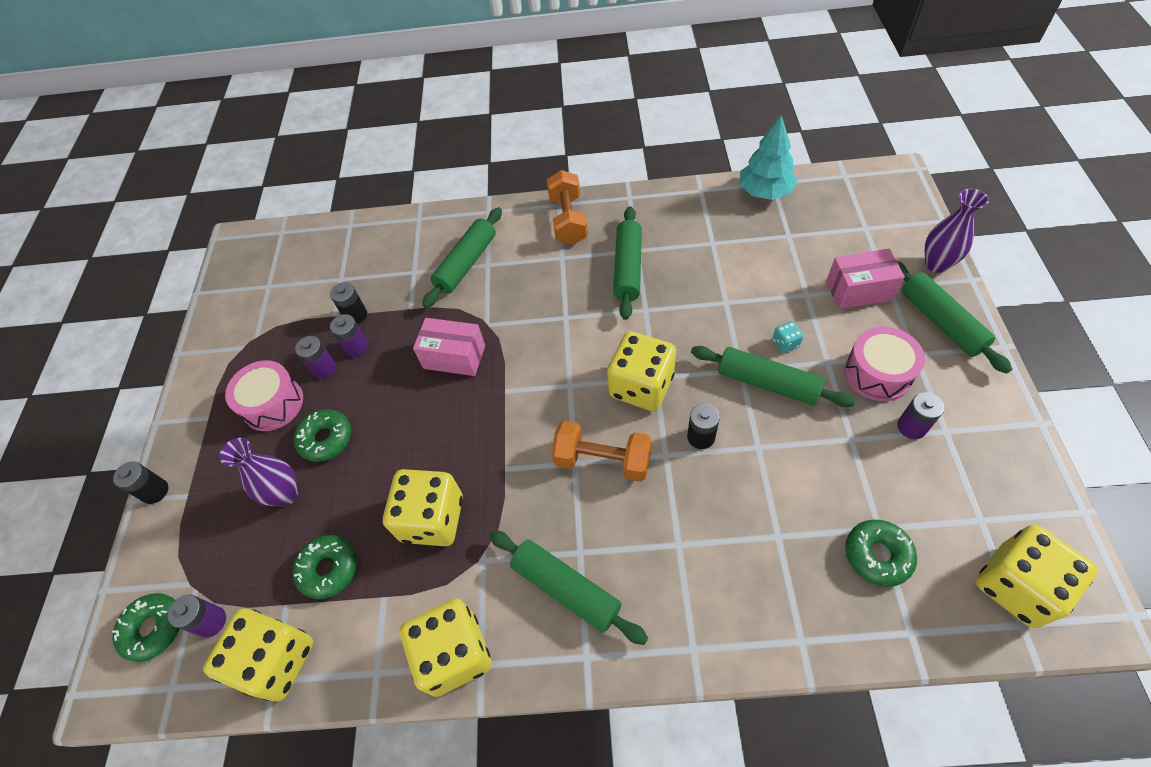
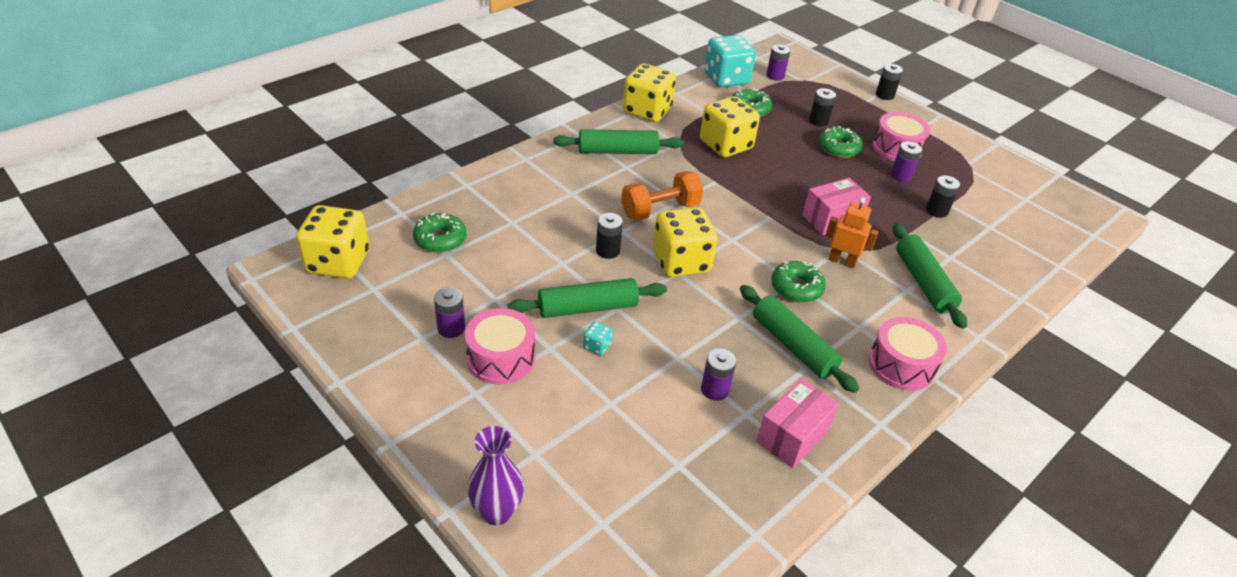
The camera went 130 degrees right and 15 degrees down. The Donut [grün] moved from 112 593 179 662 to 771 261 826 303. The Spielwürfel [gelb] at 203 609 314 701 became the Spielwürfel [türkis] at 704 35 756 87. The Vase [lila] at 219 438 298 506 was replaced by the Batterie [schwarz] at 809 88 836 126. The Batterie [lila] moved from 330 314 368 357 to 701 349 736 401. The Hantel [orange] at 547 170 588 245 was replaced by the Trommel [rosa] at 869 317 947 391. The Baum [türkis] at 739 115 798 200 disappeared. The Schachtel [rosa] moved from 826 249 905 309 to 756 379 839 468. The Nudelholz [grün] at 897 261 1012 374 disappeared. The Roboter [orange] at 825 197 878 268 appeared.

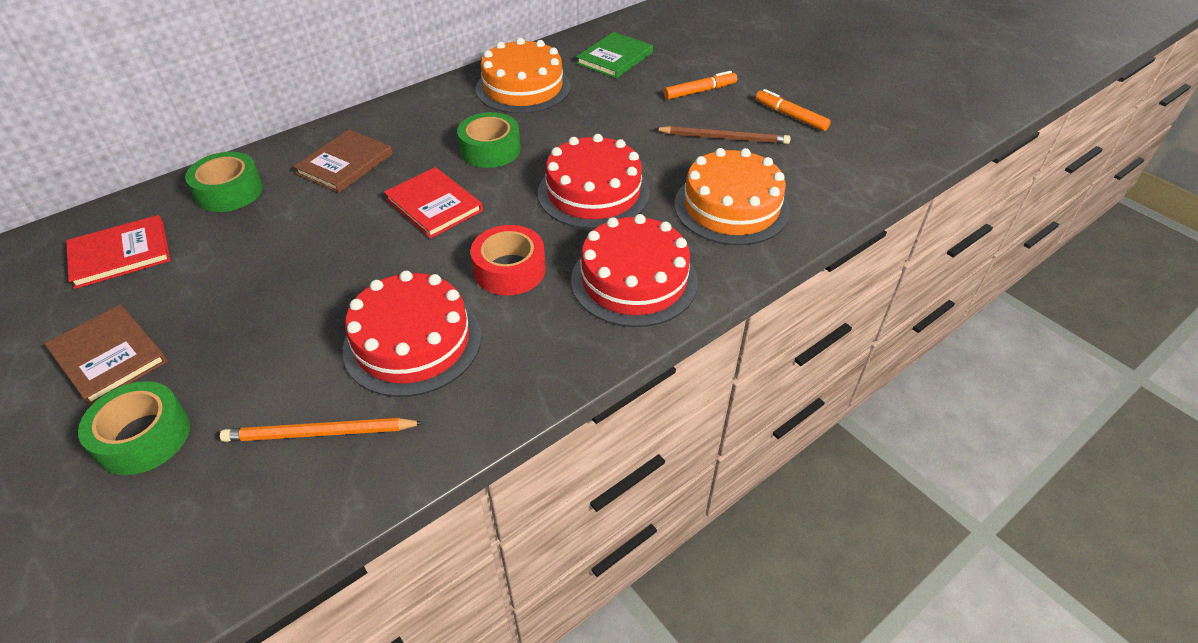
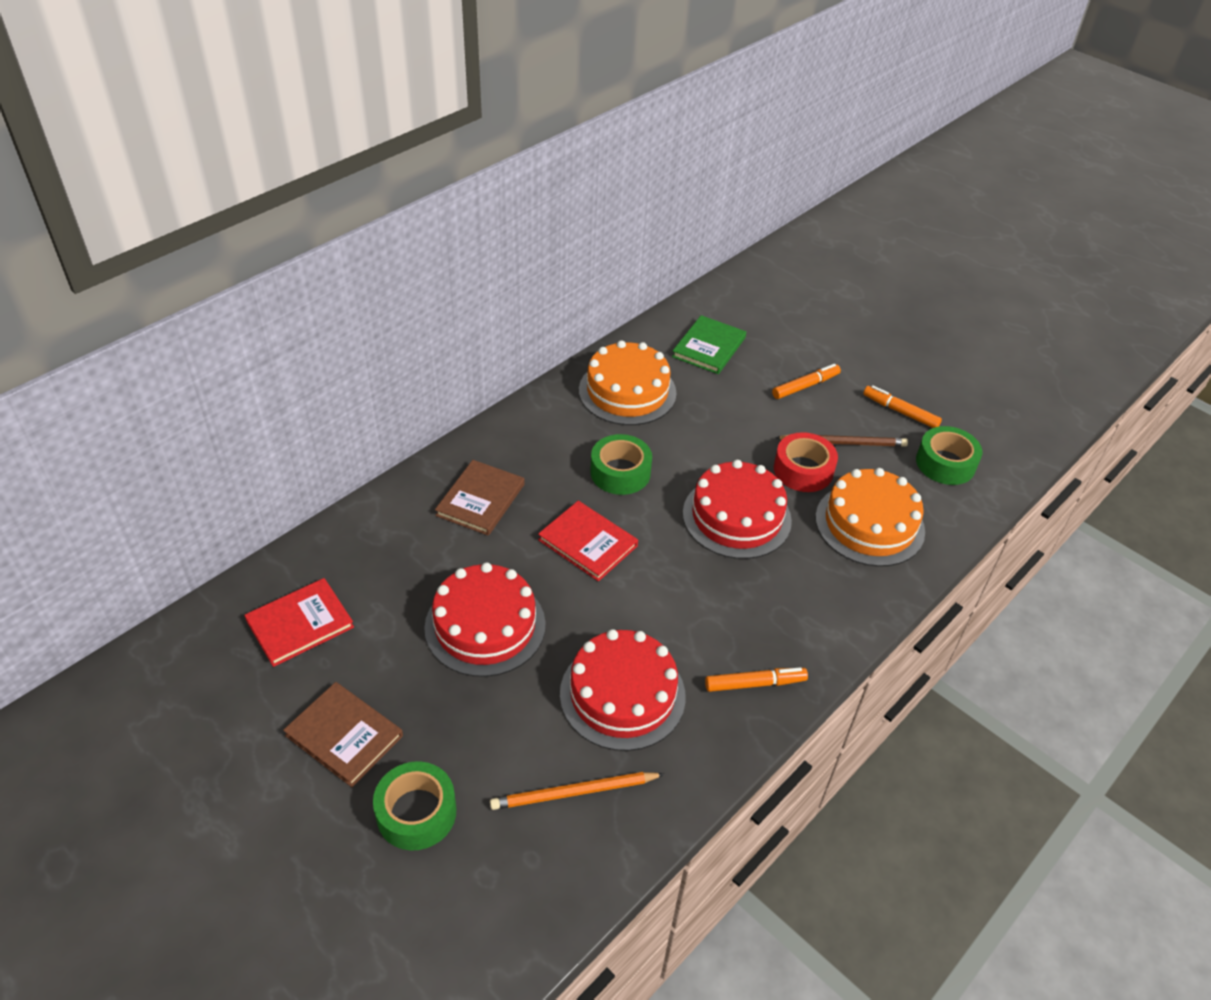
The camera went 10 degrees left and 0 degrees up. The Klebeband [grün] moved from 185 152 263 212 to 916 426 982 485. The Klebeband [rot] moved from 470 225 546 295 to 774 432 838 492. The Kuchen [rot] moved from 571 214 698 327 to 424 562 546 677. The Filzstift [orange] at 705 667 808 692 appeared.

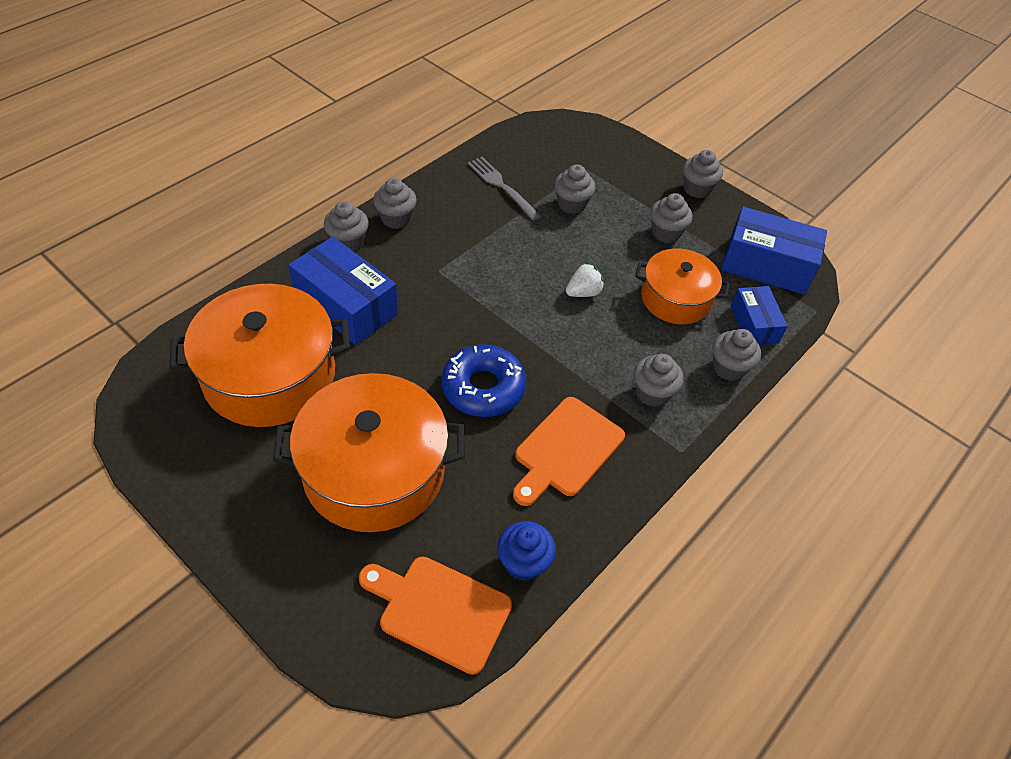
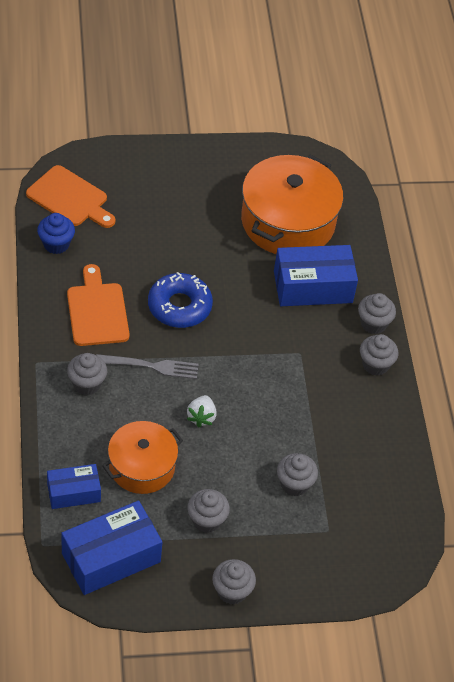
The camera went 130 degrees right and 0 degrees up. The Kochtopf [orange] at 273 373 465 532 disappeared. The Schneidebrett [orange] at 359 556 512 675 turned 60 degrees clockwise. The Gabel [grau] moved from 467 157 541 221 to 97 354 199 379. The Muffin [grau] at 713 329 761 381 disappeared. The Schachtel [blau] at 731 286 787 345 turned 45 degrees counterclockwise.

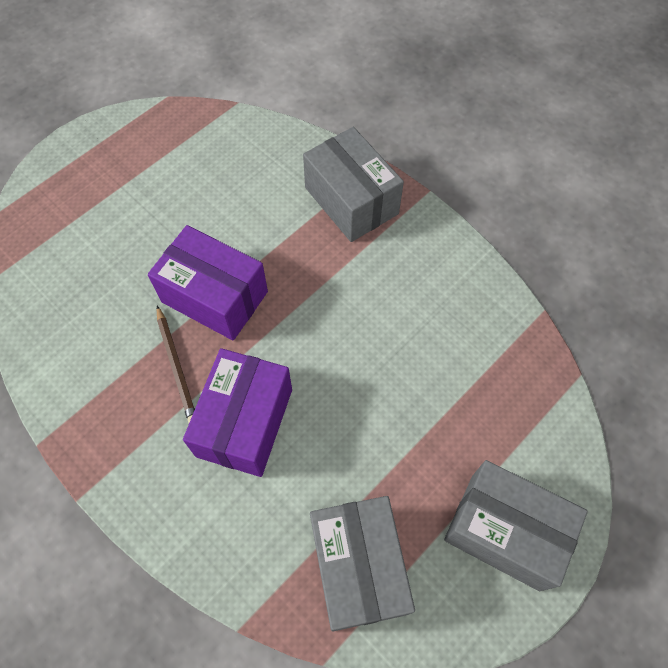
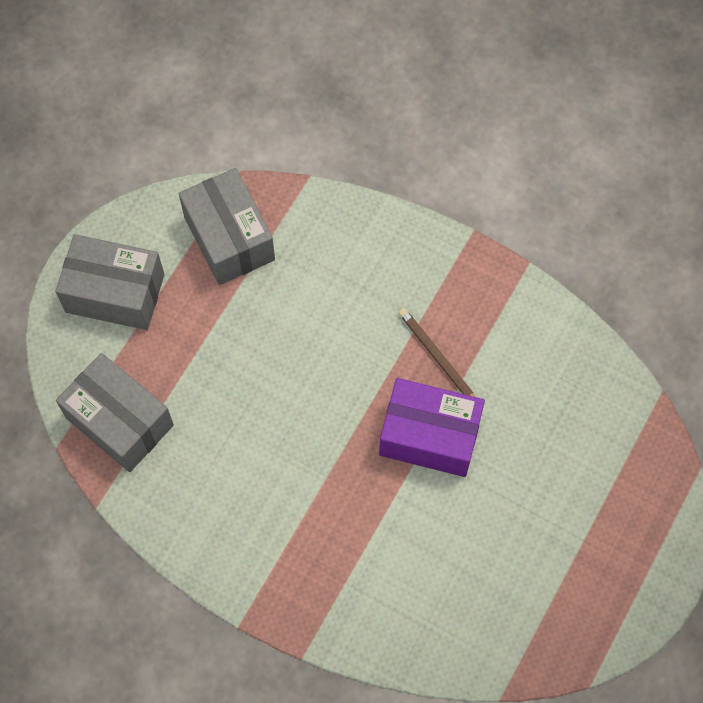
The camera went 165 degrees right and 5 degrees up. The Schachtel [lila] at 183 348 292 477 disappeared. The Schachtel [grau] moved from 303 127 404 242 to 56 353 174 472.

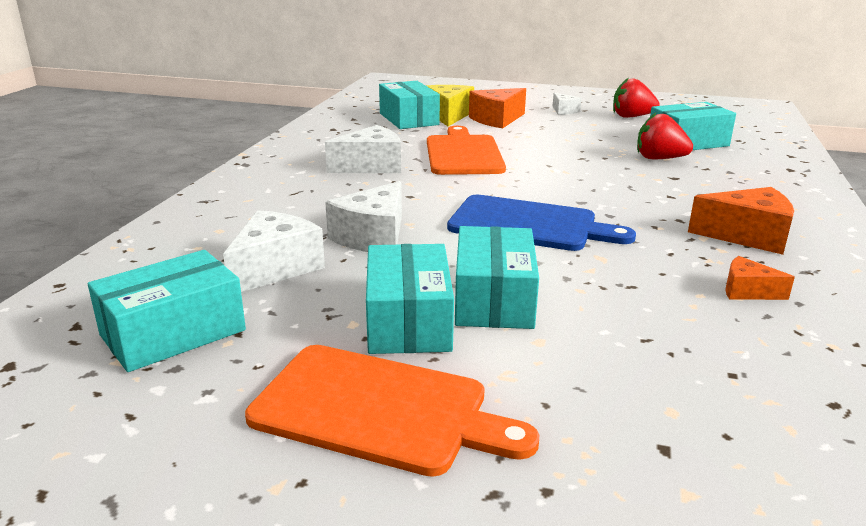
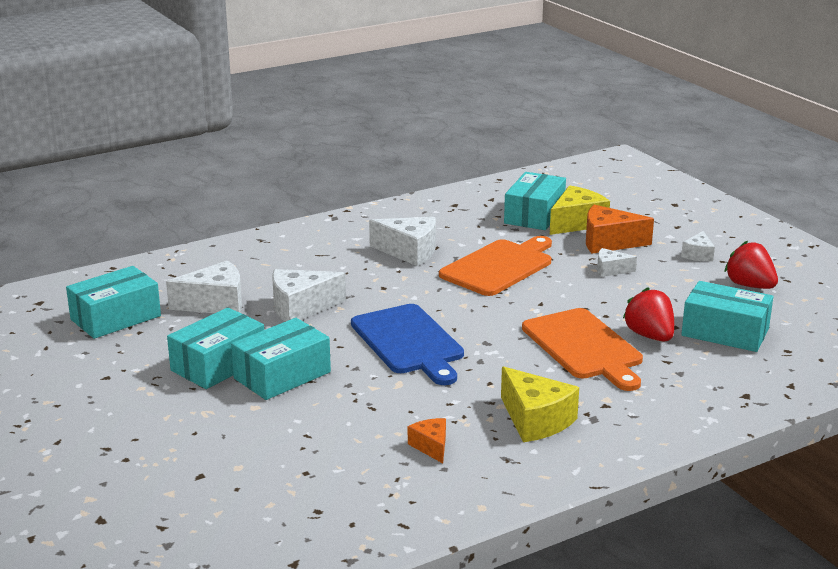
The camera went 45 degrees right and 0 degrees up. The Schachtel [türkis] at 88 250 246 372 turned 45 degrees counterclockwise. The Schneidebrett [orange] moved from 245 345 539 477 to 522 308 643 391. The Käse [orange] at 688 187 794 255 became the Käse [gelb] at 501 366 579 442. The Käse [weiß] at 597 248 637 277 appeared.

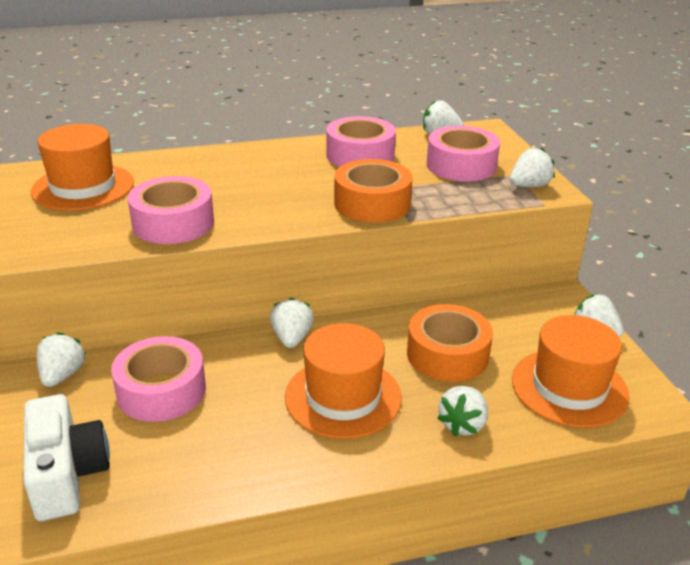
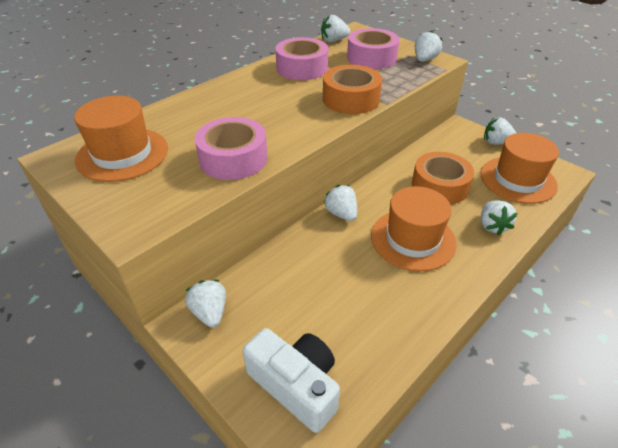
The camera went 30 degrees left and 10 degrees up. The Klebeband [rosa] at 111 336 206 422 disappeared.

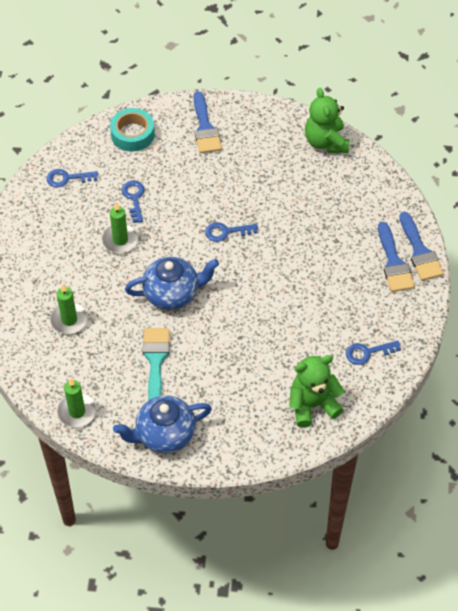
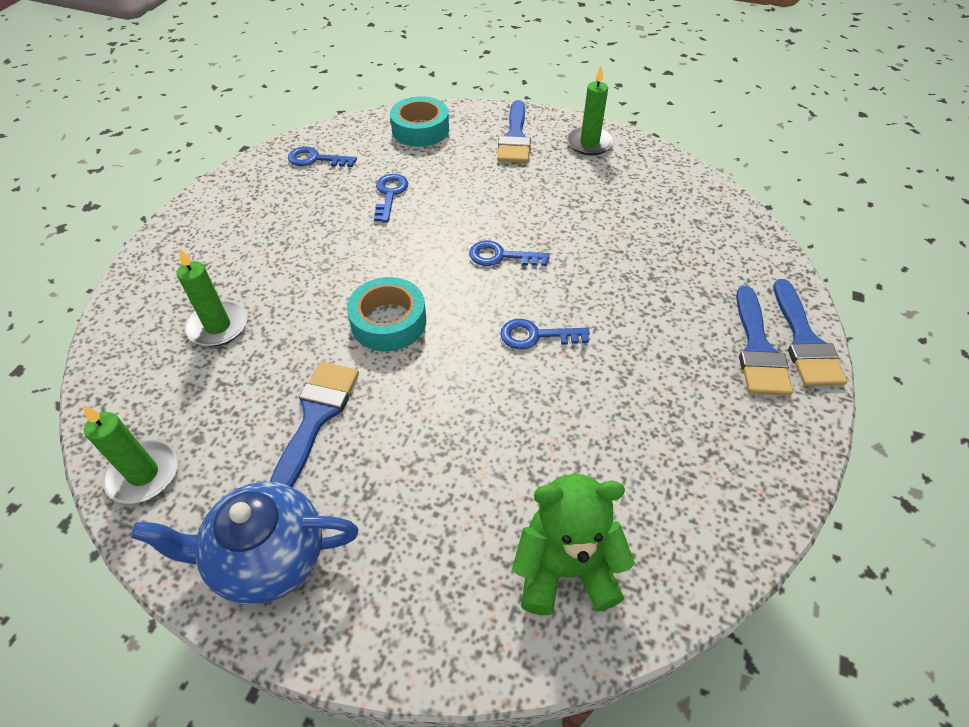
The camera went 15 degrees right and 5 degrees down. The Kerze [grün] moved from 102 202 139 253 to 567 66 614 155. The Teekanne [blau] at 125 257 219 310 was replaced by the Klebeband [türkis] at 347 277 426 351. The Pinsel [türkis] at 143 328 170 400 became the Pinsel [blau] at 270 362 359 487. The Teddybär [grün] at 305 88 349 153 disappeared. The Schlüssel [blau] moved from 346 340 401 365 to 500 319 590 350.

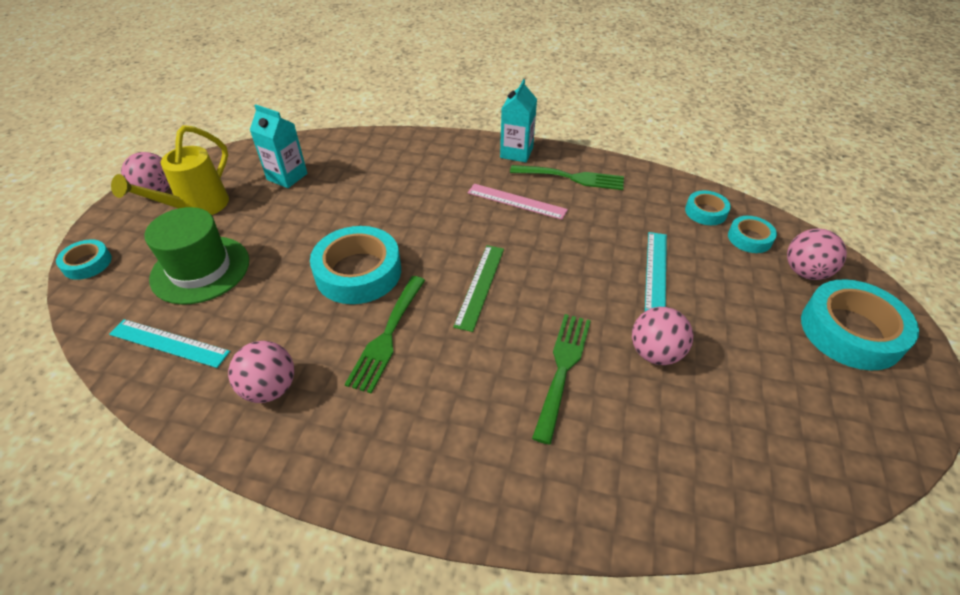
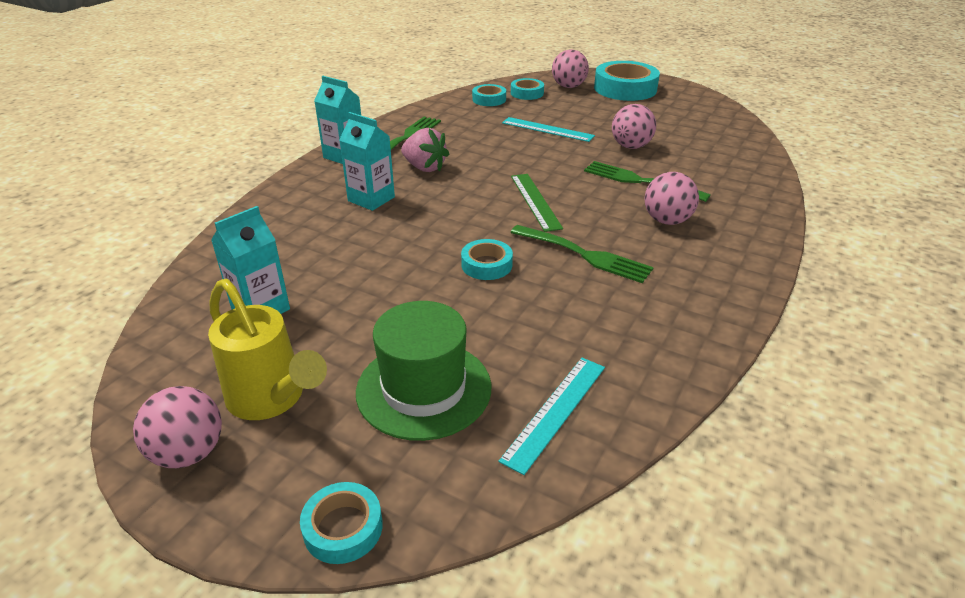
The camera went 75 degrees left and 10 degrees down. The Ball [rosa] moved from 228 341 294 403 to 644 172 699 225. The Klebeband [türkis] at 310 226 401 304 changed to 0.53 times the size. The Lineal [grün] at 453 245 504 332 turned 45 degrees clockwise. The Lineal [rosa] at 468 184 568 220 was replaced by the Erdbeere [rosa] at 401 128 449 172. The Getränkekarton [türkis] at 339 112 395 211 appeared.

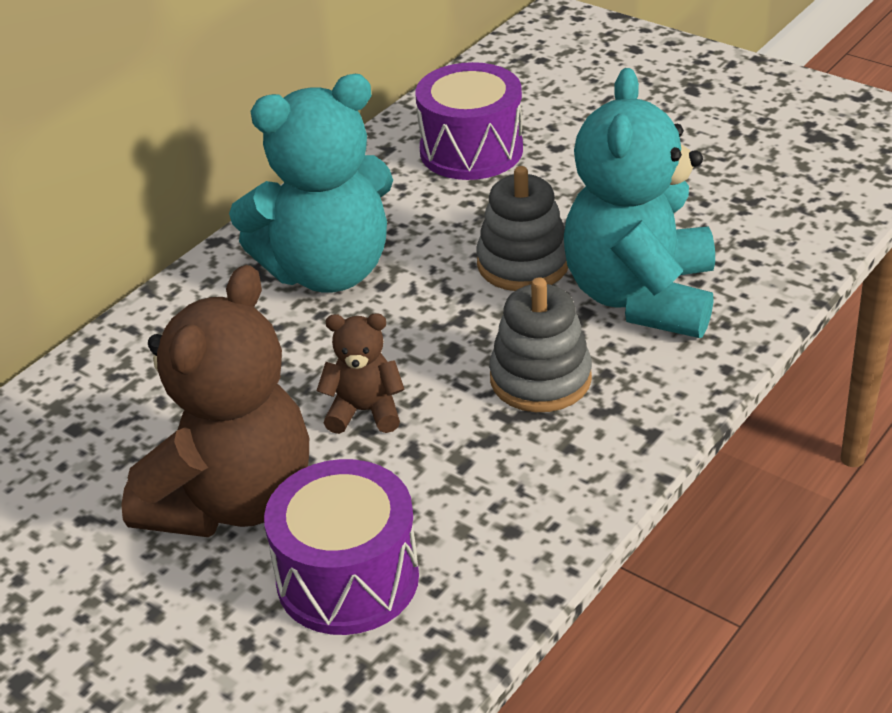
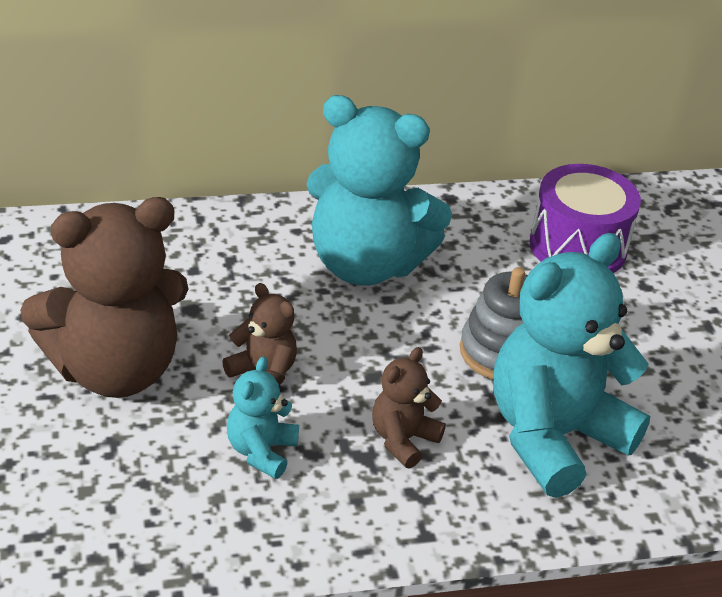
The camera went 35 degrees right and 0 degrees up. The Trommel [lila] at 264 459 419 635 disappeared. The Stapelspielzeug [grau] at 489 277 592 412 was replaced by the Teddybär [braun] at 372 347 446 469. The Teddybär [türkis] at 227 356 299 479 appeared.

